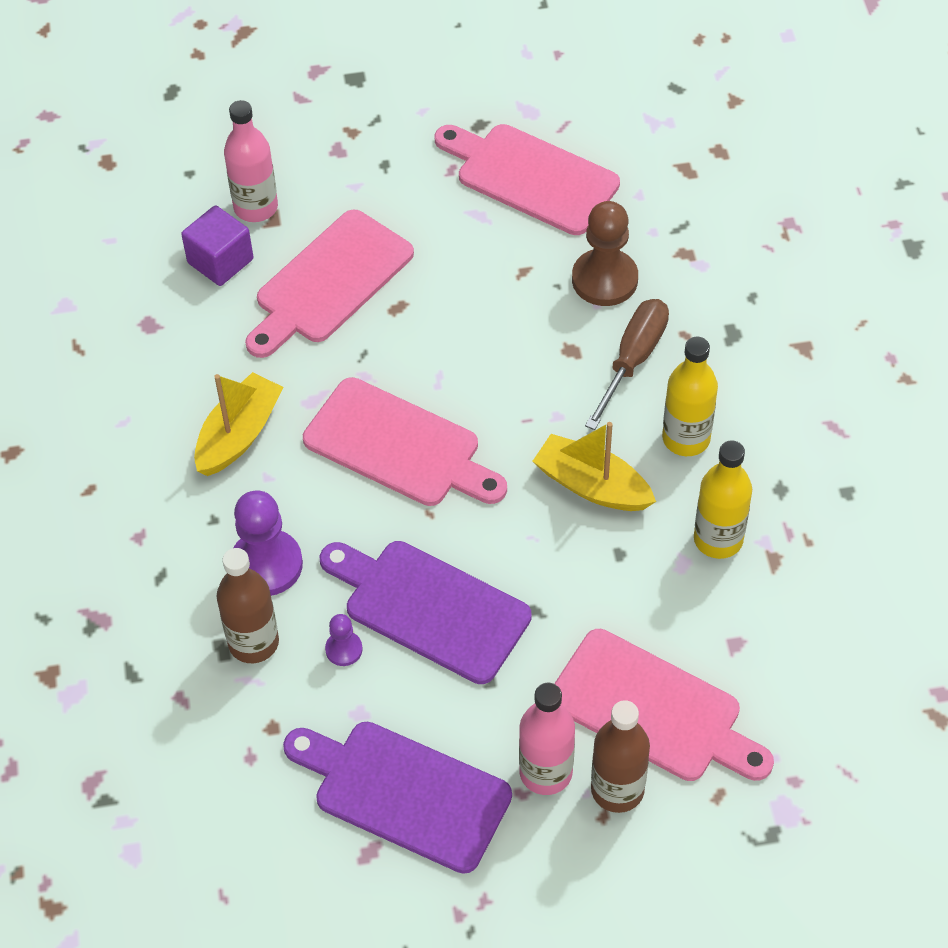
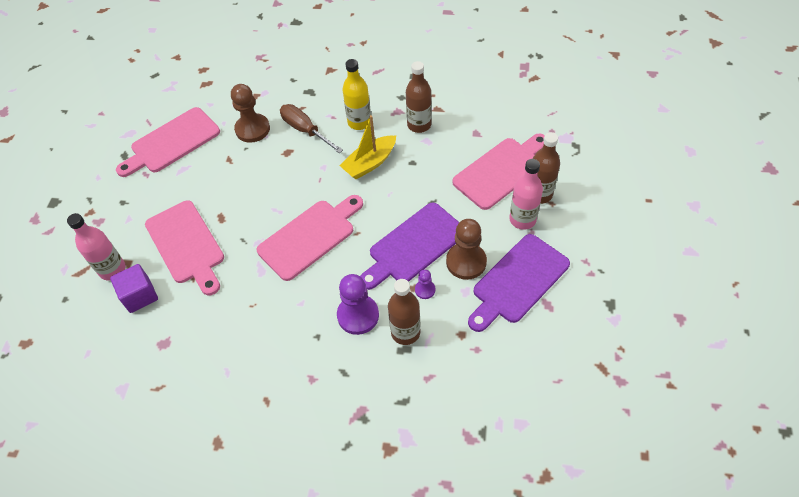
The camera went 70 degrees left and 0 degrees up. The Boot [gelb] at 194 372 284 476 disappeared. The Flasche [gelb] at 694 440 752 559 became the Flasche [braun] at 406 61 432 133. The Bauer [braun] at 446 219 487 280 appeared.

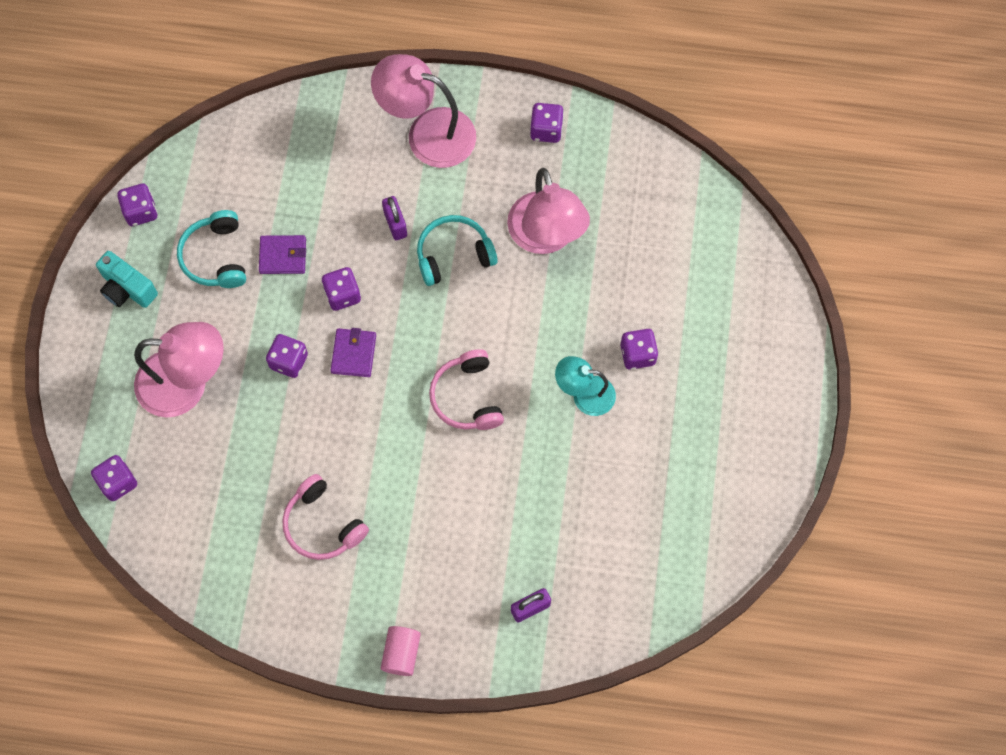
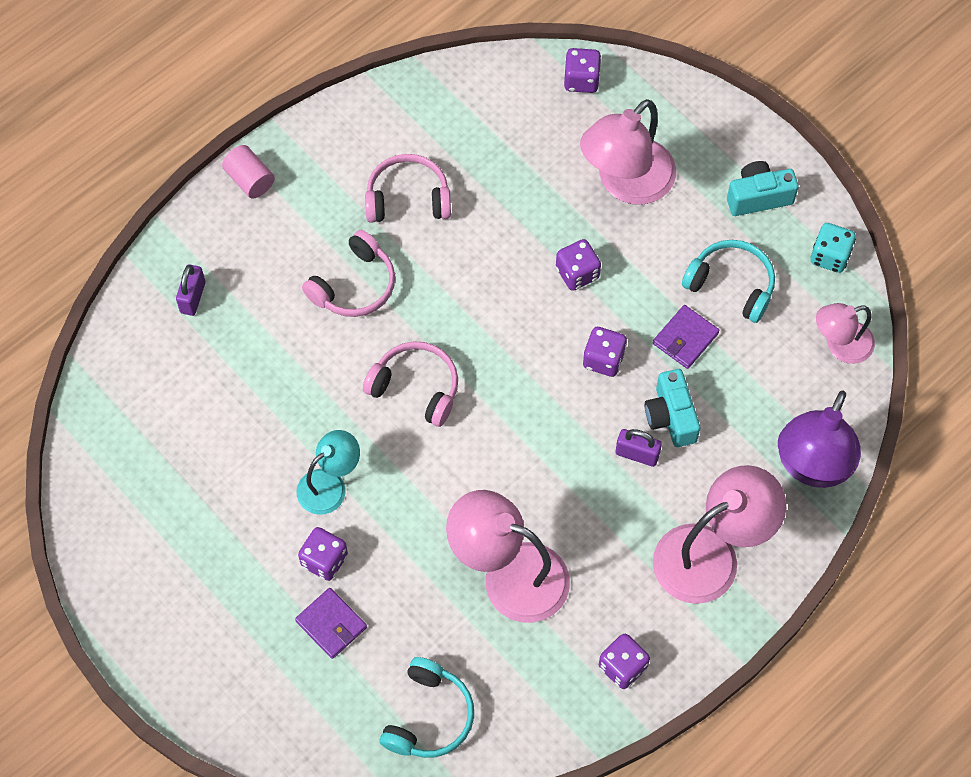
The camera went 130 degrees right and 5 degrees down. The Spielwürfel [lila] at 118 184 158 226 became the Spielwürfel [türkis] at 811 223 856 273. The Geldbörse [lila] moved from 331 328 376 377 to 295 588 367 659. The Kopfhörer [türkis] moved from 417 215 498 286 to 379 657 474 758. The Kopfhörer [rosa] at 302 230 395 317 appeared. The Kamera [türkis] at 645 369 700 447 appeared. The Lampe [lila] at 778 390 861 488 appeared. The Lampe [rosa] at 816 303 875 364 appeared.

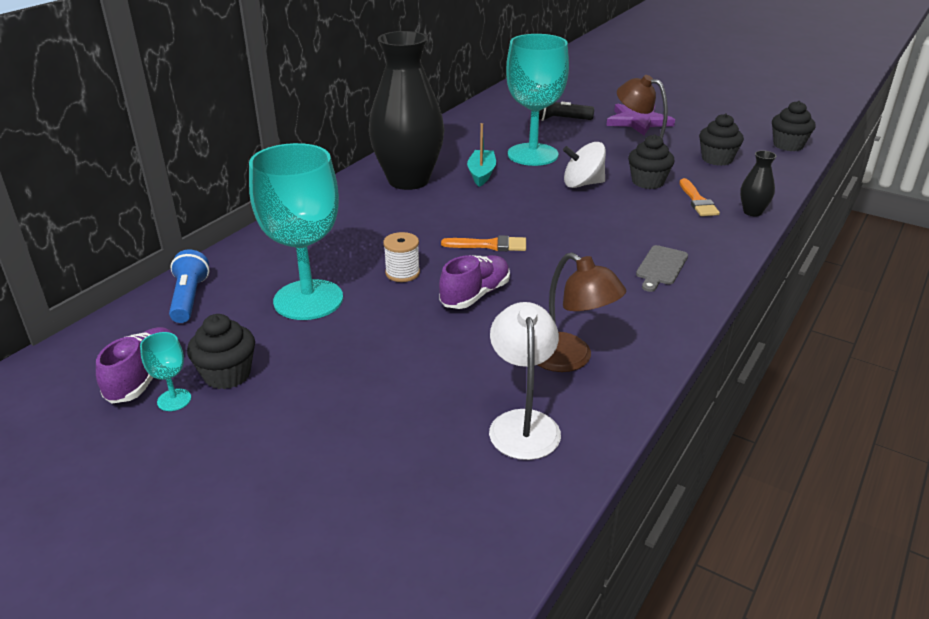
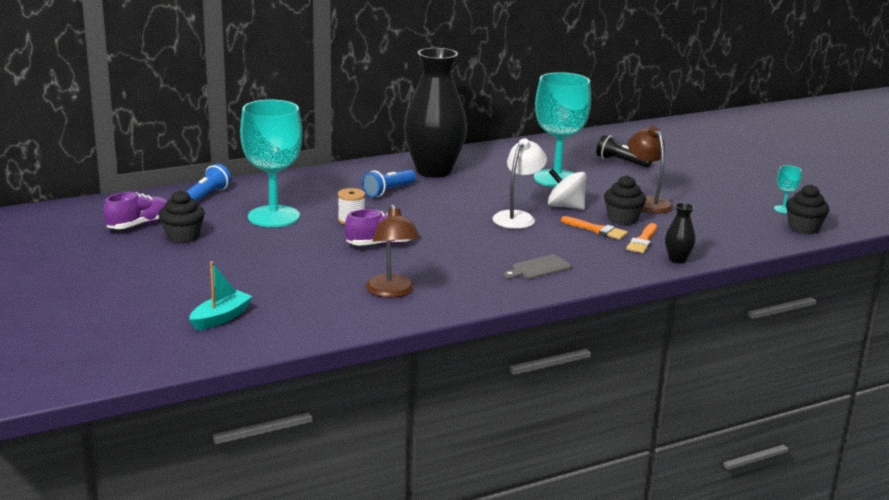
The camera went 30 degrees right and 10 degrees down. The Kelch [türkis] moved from 140 332 191 411 to 774 165 801 214. The Pinsel [orange] moved from 441 235 526 251 to 561 216 628 240. The Boot [türkis] moved from 467 123 496 187 to 189 262 253 330. The Lampe [weiß] moved from 489 302 561 460 to 492 138 547 229. The Stern [lila] at 606 104 675 135 disappeared. The Muffin [schwarz] at 699 113 744 166 disappeared. The Taschenlampe [blau] at 362 170 416 197 appeared.

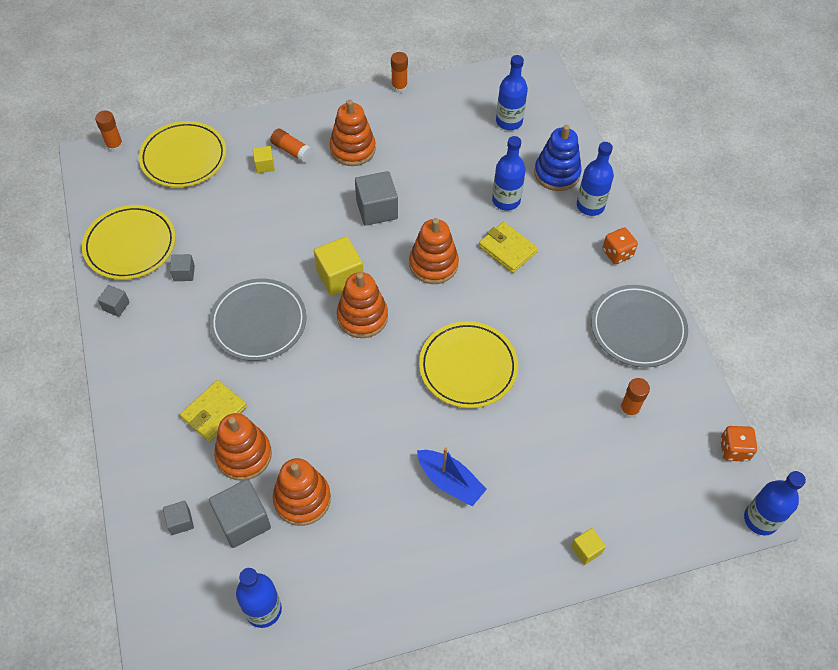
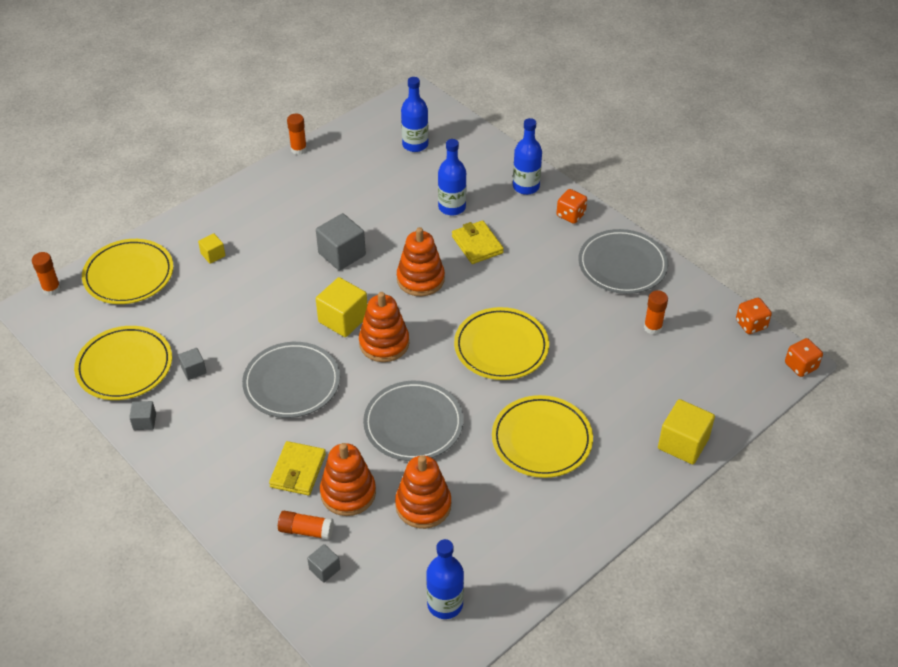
The camera went 25 degrees left and 10 degrees down. The Kubus [grau] at 209 479 271 548 disappeared. The Klebestift [orange] moved from 270 128 313 163 to 278 511 334 540. The Stapelspielzeug [orange] at 330 100 376 166 disappeared. The Boot [blau] at 417 448 487 506 was replaced by the Teller [gelb] at 492 395 593 478. The Geldbörse [gelb] at 479 222 538 273 turned 45 degrees clockwise. The Stapelspielzeug [blau] at 534 125 582 191 disappeared. The Kubus [gelb] at 571 528 606 565 changed to 1.88 times the size. The Flasche [blau] at 744 471 806 536 was replaced by the Spielwürfel [orange] at 785 338 823 377. The Teller [grau] at 363 381 463 461 appeared.

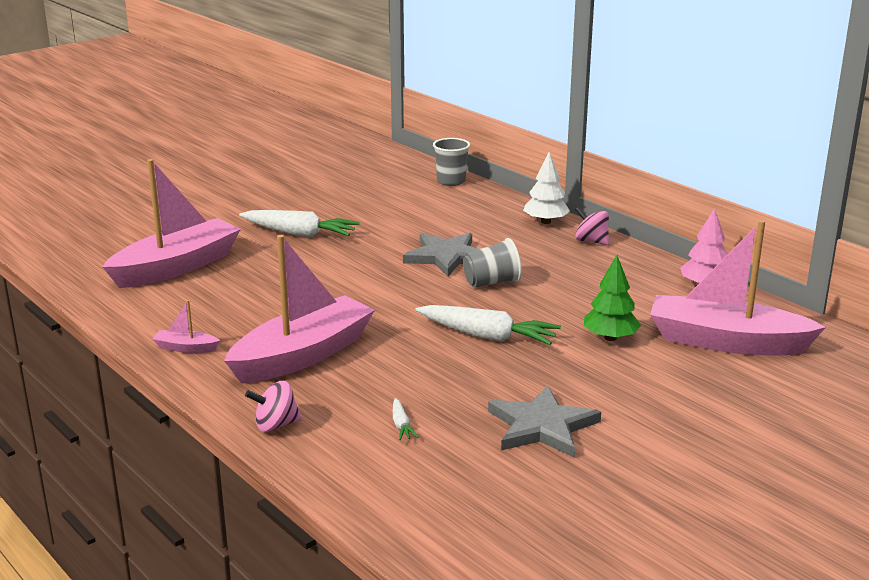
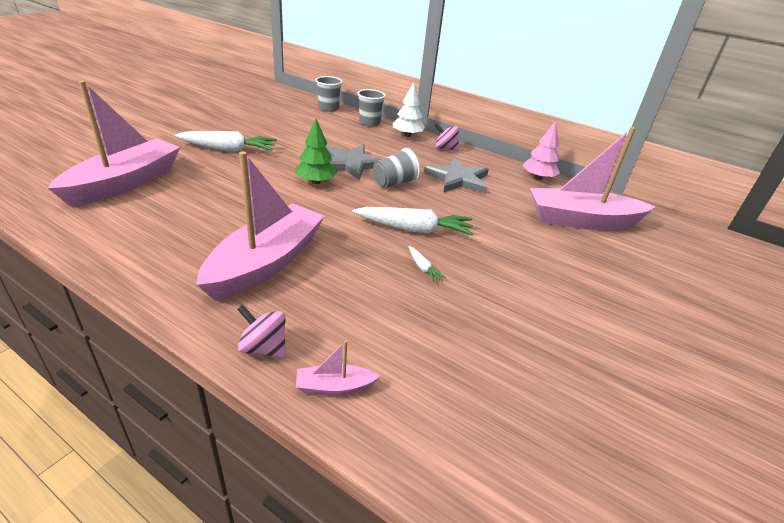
The camera went 20 degrees left and 10 degrees up. The Boot [rosa] moved from 152 300 220 353 to 296 340 380 395. The Kreisel [rosa] at 245 381 302 432 turned 60 degrees clockwise. The Karotte [weiß] moved from 393 398 419 440 to 408 246 446 282. The Stern [grau] moved from 488 386 601 457 to 424 157 489 194. The Baum [grün] moved from 584 255 641 341 to 296 119 337 184. The Becher [grau] at 358 89 386 126 appeared.

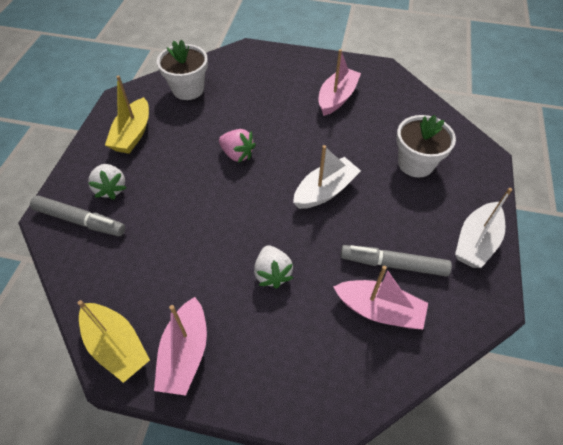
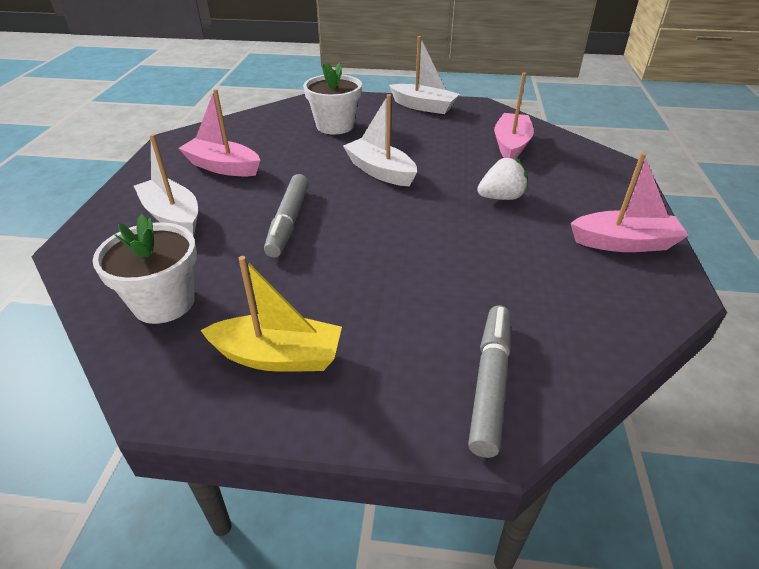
The camera went 95 degrees left and 15 degrees down. The Boot [gelb] at 78 300 150 383 disappeared. The Erdbeere [weiß] at 88 164 126 200 disappeared. The Erdbeere [rosa] at 219 129 256 163 disappeared. The Filzstift [grau] moved from 341 245 452 277 to 264 174 309 258. The Boot [weiß] at 134 134 198 236 appeared.

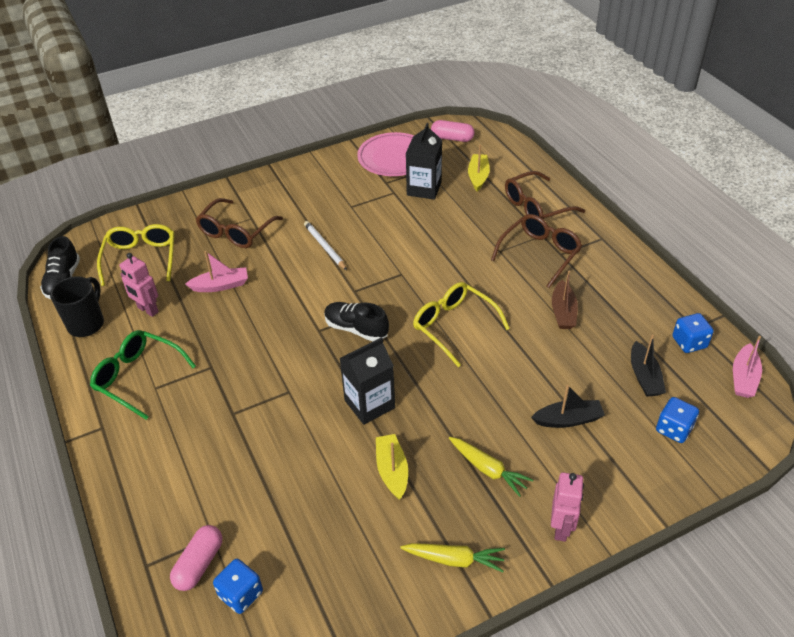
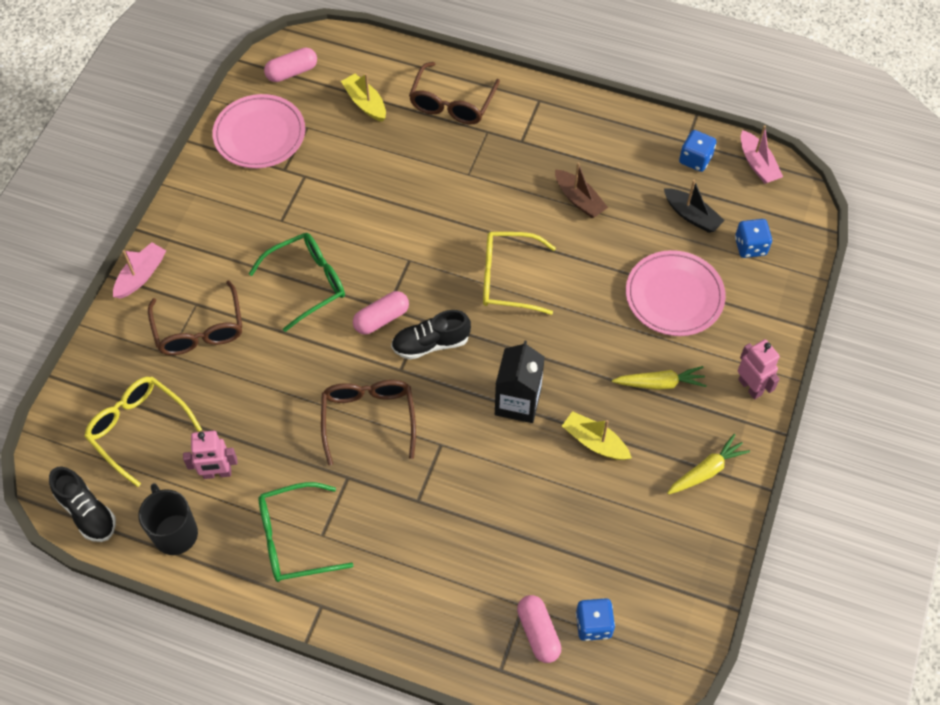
The camera went 45 degrees left and 15 degrees up. The Boot [rosa] moved from 185 251 248 292 to 113 242 166 299. The Bleistift [weiß] at 304 221 347 270 was replaced by the Brille [grün] at 249 233 345 332. The Getränkekarton [schwarz] at 406 123 442 200 disappeared. The Brille [braun] moved from 491 214 582 288 to 321 380 416 466. The Boot [schwarz] at 531 385 605 428 was replaced by the Teller [rosa] at 626 250 726 336. The Kapsel [rosa] at 353 291 409 335 appeared.

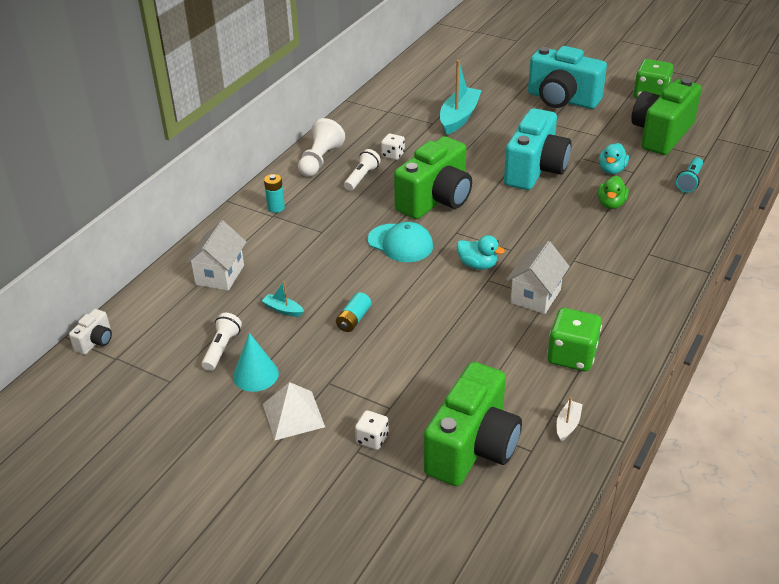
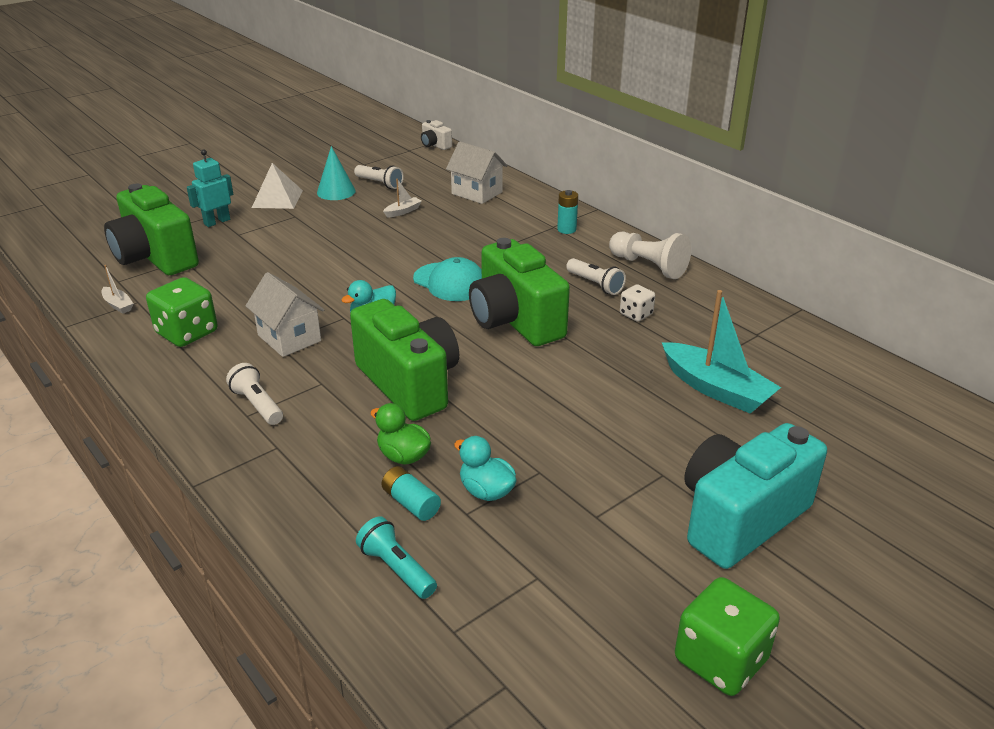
The camera went 110 degrees right and 5 degrees down. The Boot [türkis] at 262 281 304 317 became the Boot [weiß] at 383 179 422 218. The Batterie [türkis] moved from 336 292 371 332 to 382 466 441 521. The Spielwürfel [weiß] at 355 410 389 450 was replaced by the Roboter [türkis] at 187 149 233 227. The Kappe [türkis] at 368 222 433 262 turned 105 degrees counterclockwise. The Kamera [türkis] at 504 108 571 190 disappeared. The Kamera [grün] moved from 631 78 702 155 to 350 299 459 421. The Taschenlampe [weiß] at 226 363 283 425 appeared.

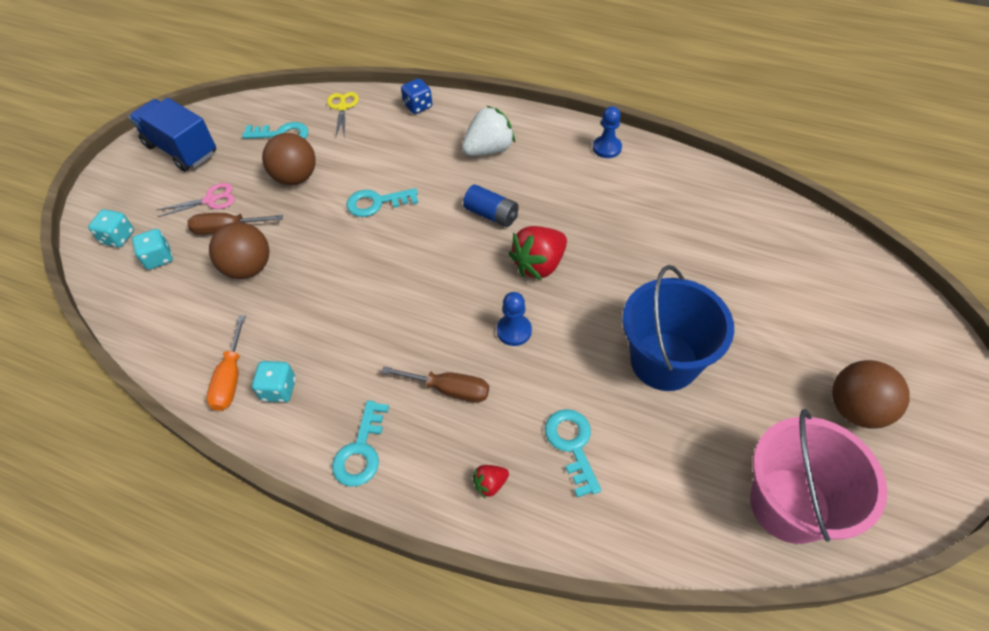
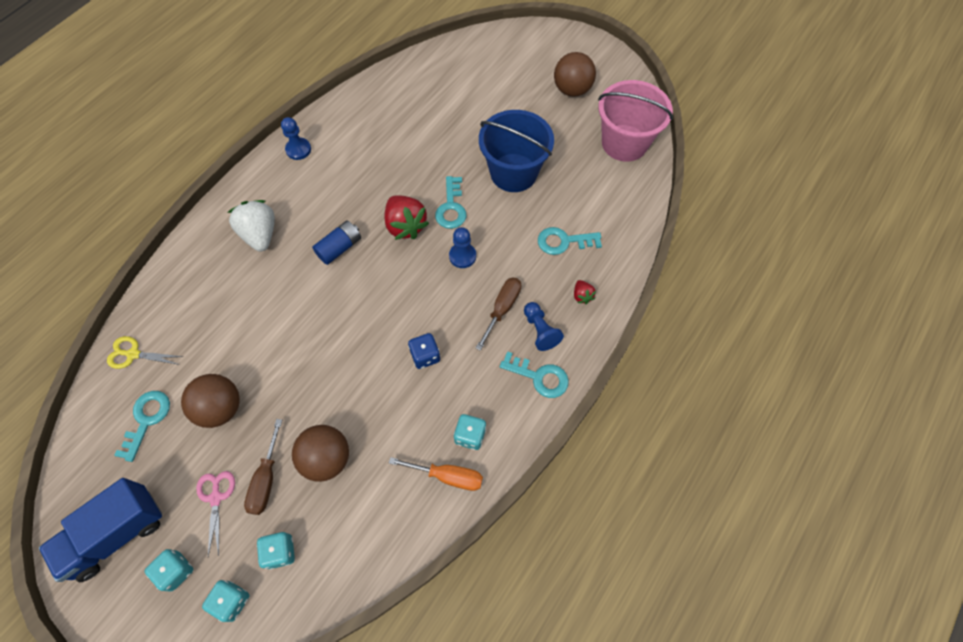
The camera went 80 degrees left and 10 degrees up. The Schlüssel [türkis] moved from 347 188 418 217 to 435 176 467 229. The Spielwürfel [blau] moved from 401 78 432 114 to 408 333 440 369. The Spielwürfel [türkis] at 145 549 193 591 appeared. The Bauer [blau] at 524 302 564 351 appeared.

